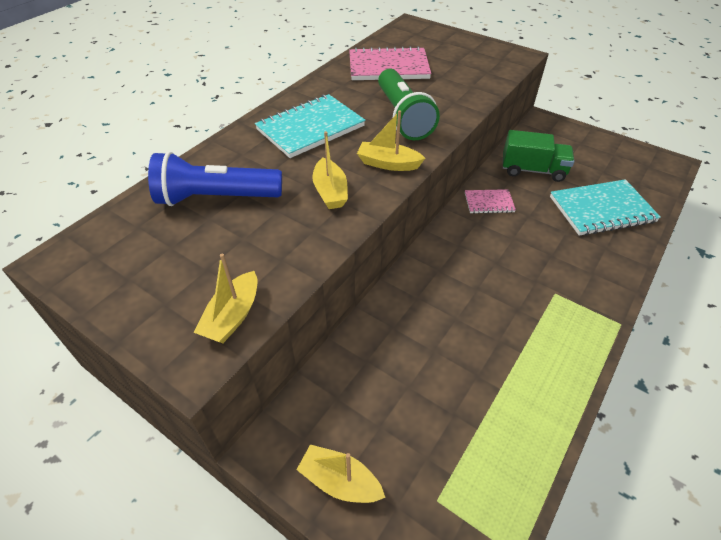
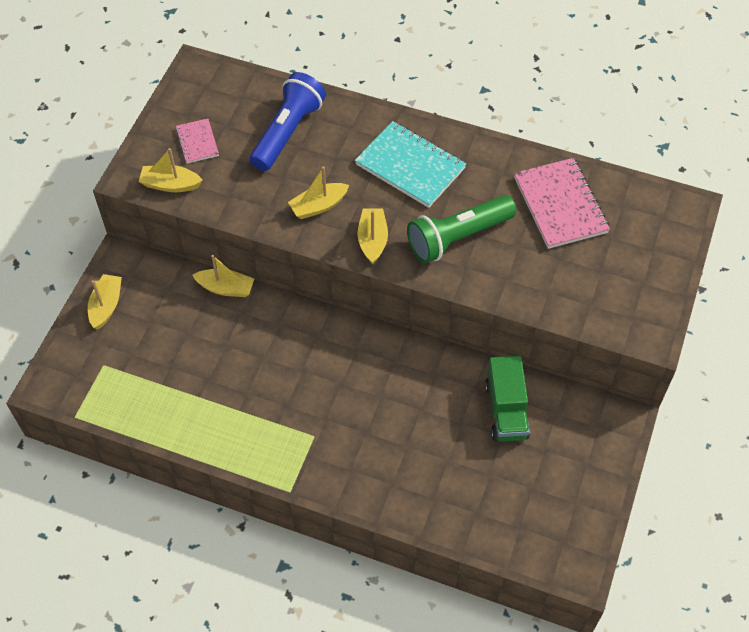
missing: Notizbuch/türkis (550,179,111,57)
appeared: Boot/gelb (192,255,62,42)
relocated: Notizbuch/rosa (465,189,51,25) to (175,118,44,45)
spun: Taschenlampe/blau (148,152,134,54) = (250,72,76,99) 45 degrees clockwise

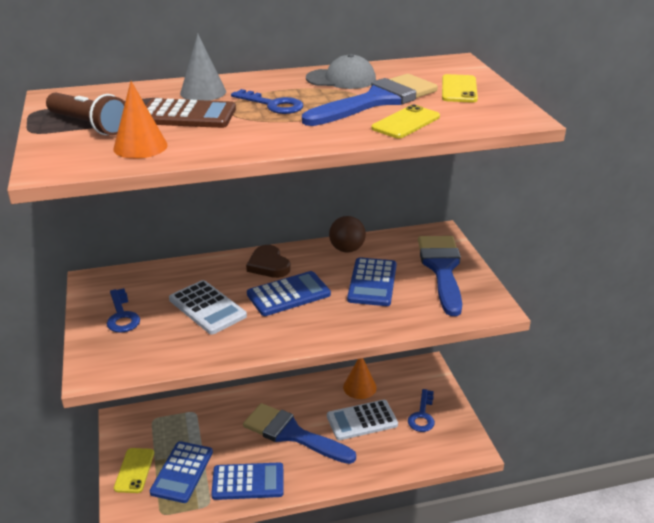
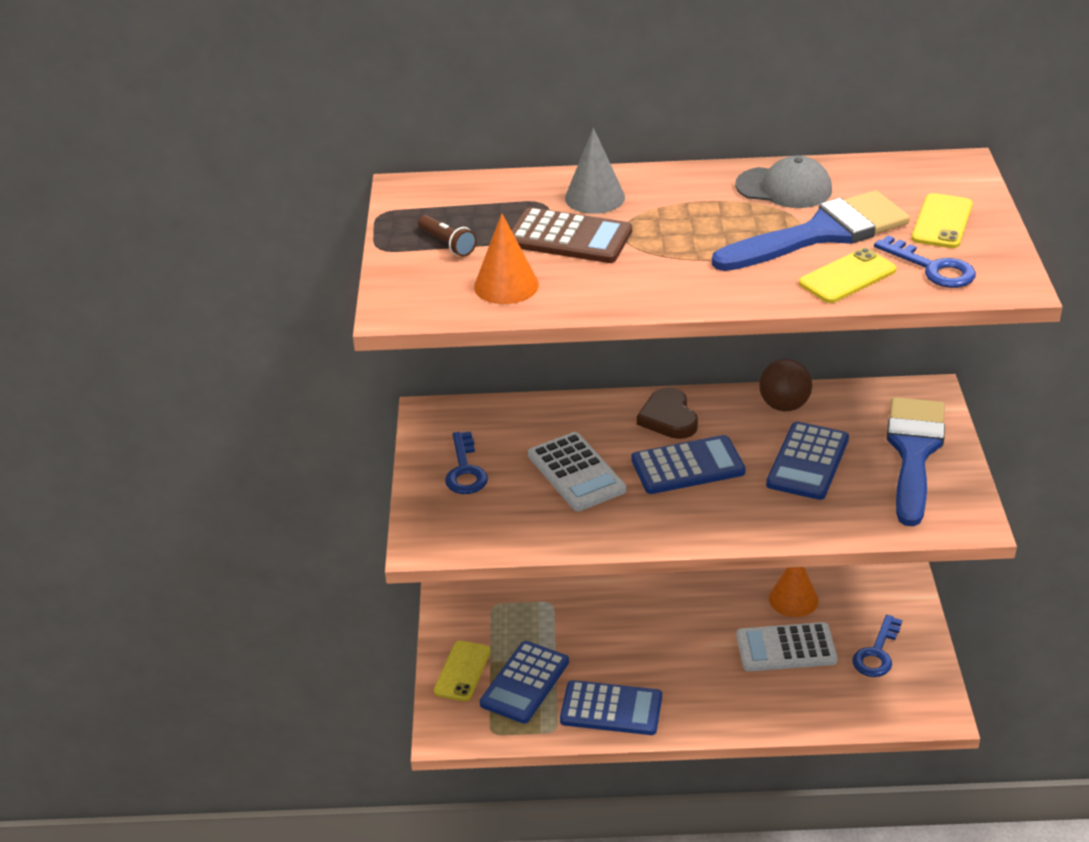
missing: Pinsel/blau (243,403,113,61)
relocated: Schlüssel/blau (231,89,72,25) to (874,236,102,52)
size: Taschenlampe/braun (46,93,79,42) = (418,215,59,42) x0.59

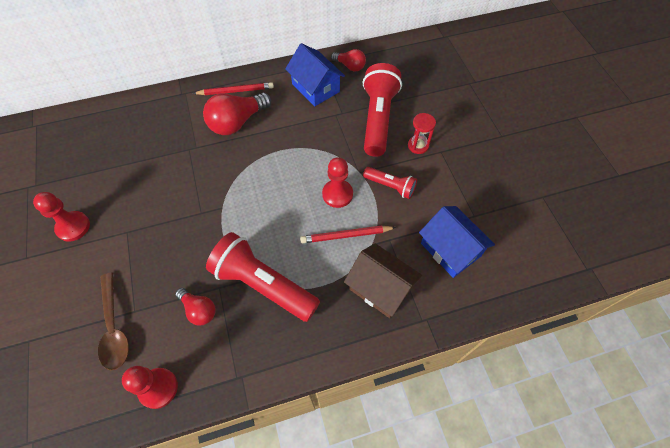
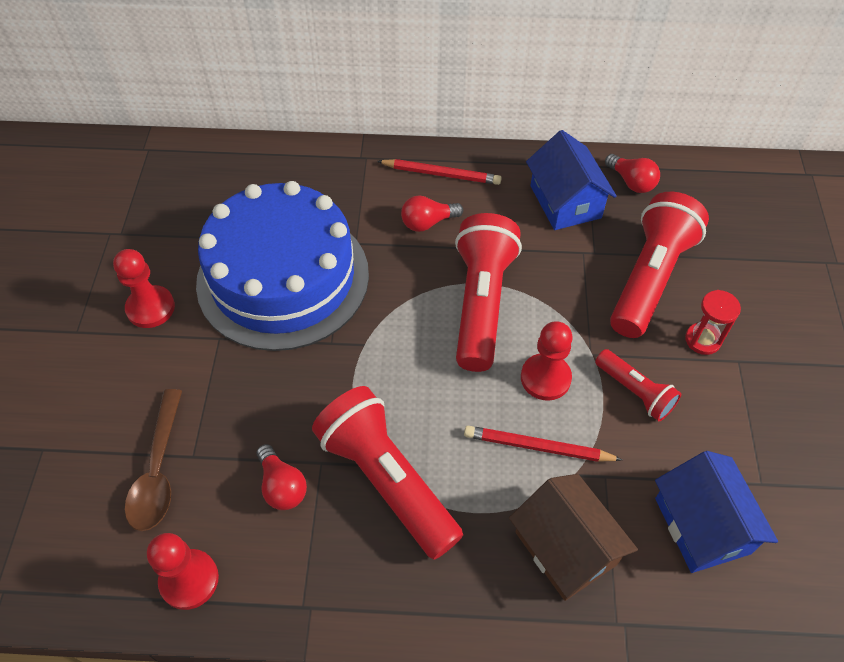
appeared: Kuchen/blau (196,181,173,170); Taschenlampe/rot (455,213,67,159)
size: Glühbirne/rot (203,93,68,42) = (401,196,62,36) x0.57

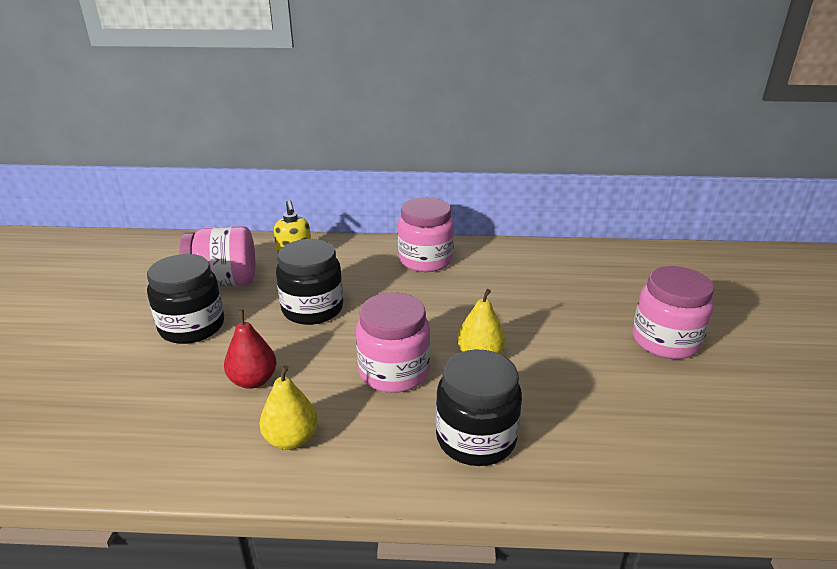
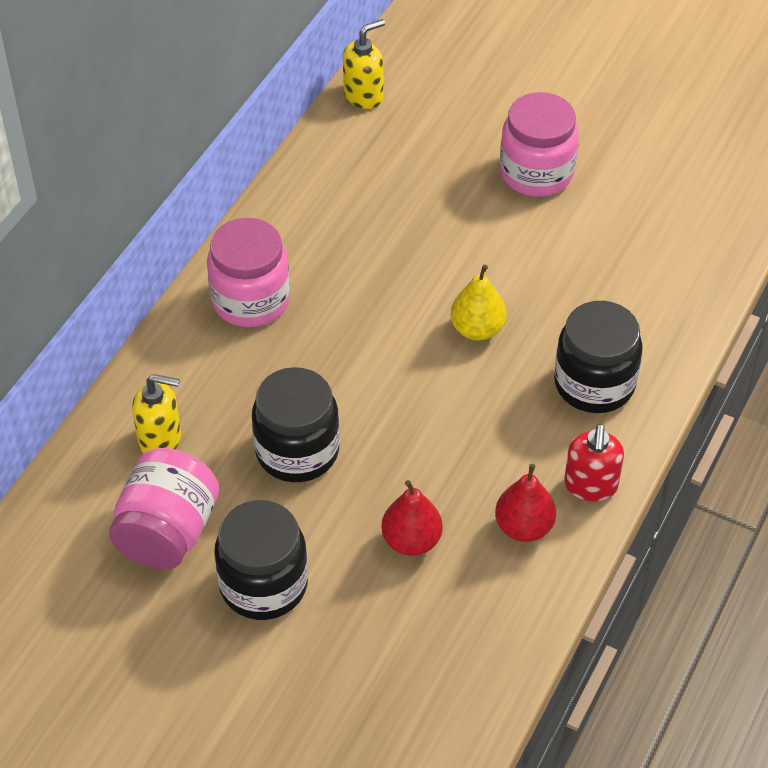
missing: Einmachglas/rosa (356,292,74,101)
appeared: Seifenspender/gelb (343,19,42,90); Seifenspender/rot (564,424,60,77)
colour: Birne/gelb (259,365,59,85) to Birne/rot (495,464,61,78)

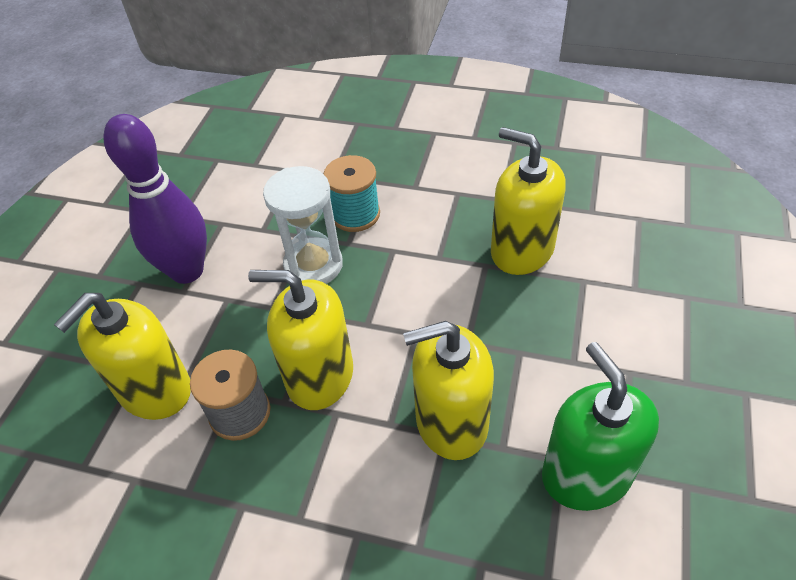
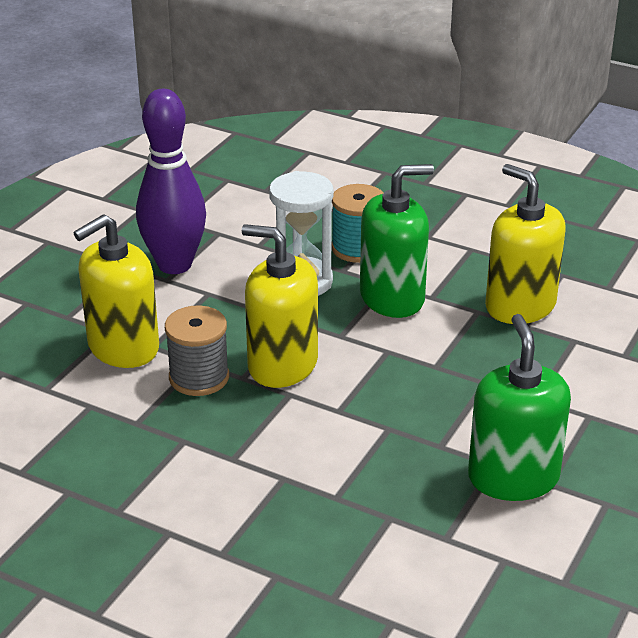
missing: Seifenspender/gelb (403,321,91,139)
appeared: Seifenspender/grün (360,164,74,154)

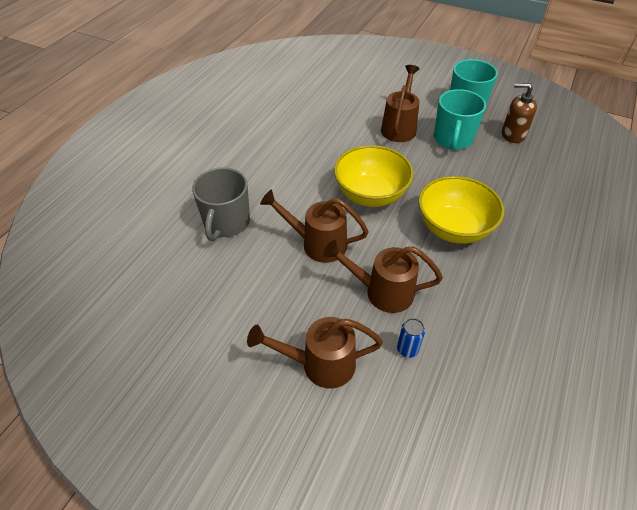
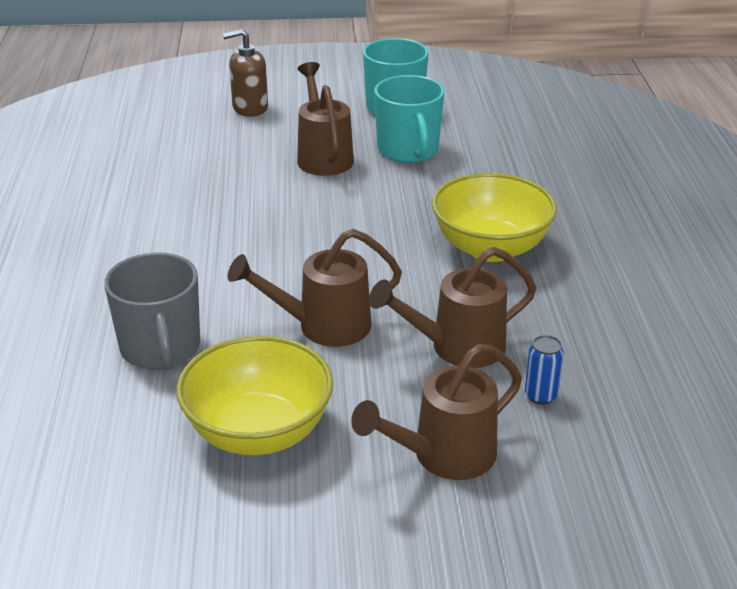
relocated: Schüssel/gelb (334,145,80,62) to (176,335,157,120); Seifenspender/braun (502,83,35,60) to (223,29,45,88)

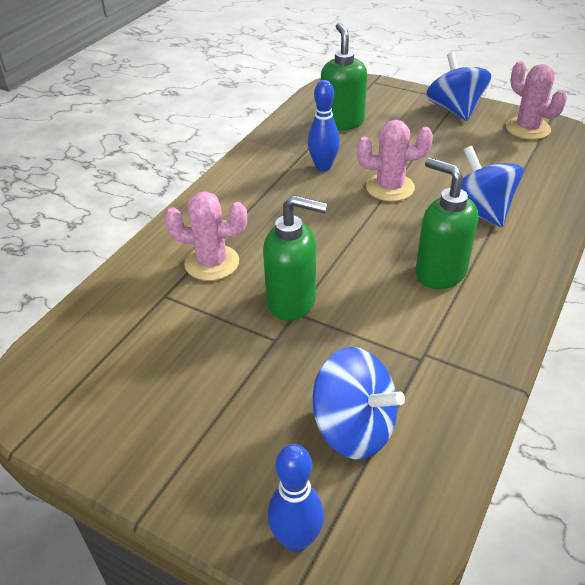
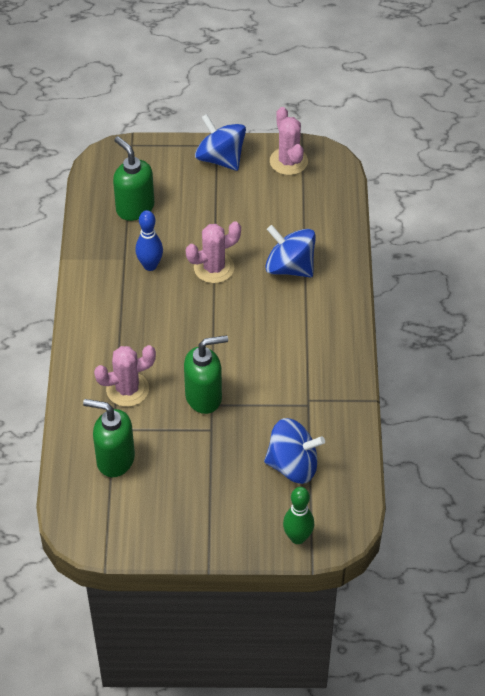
relocated: Seifenspender/grün (416,157,62,132) to (83,399,52,78)
colour: Bowlingkegel/blau (268,444,56,108) to Bowlingkegel/grün (283,487,31,57)
spun: Kaktus/rosa (506,61,61,79) = (270,107,38,68) 45 degrees clockwise

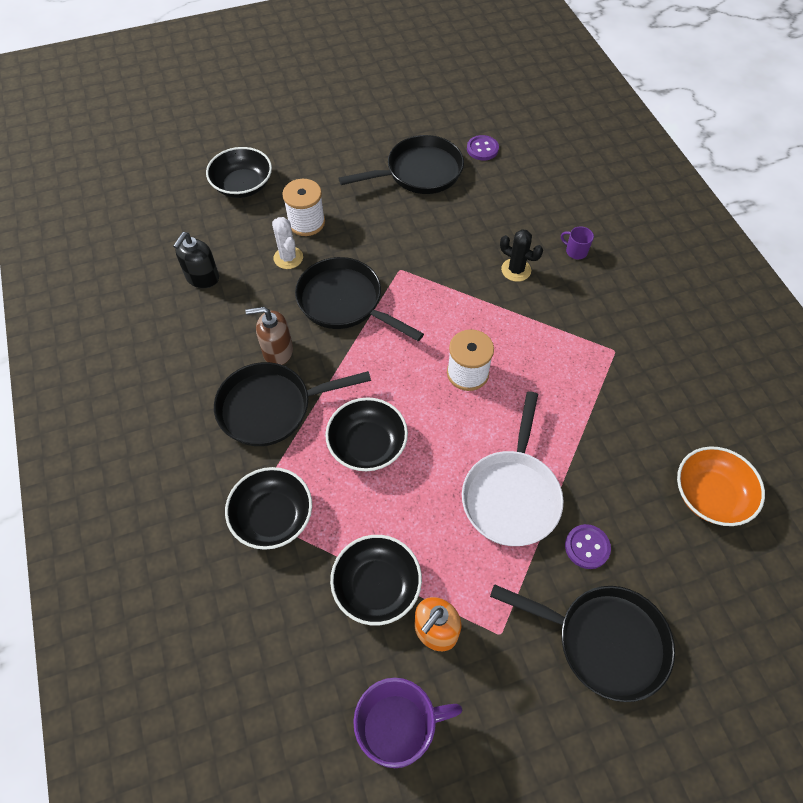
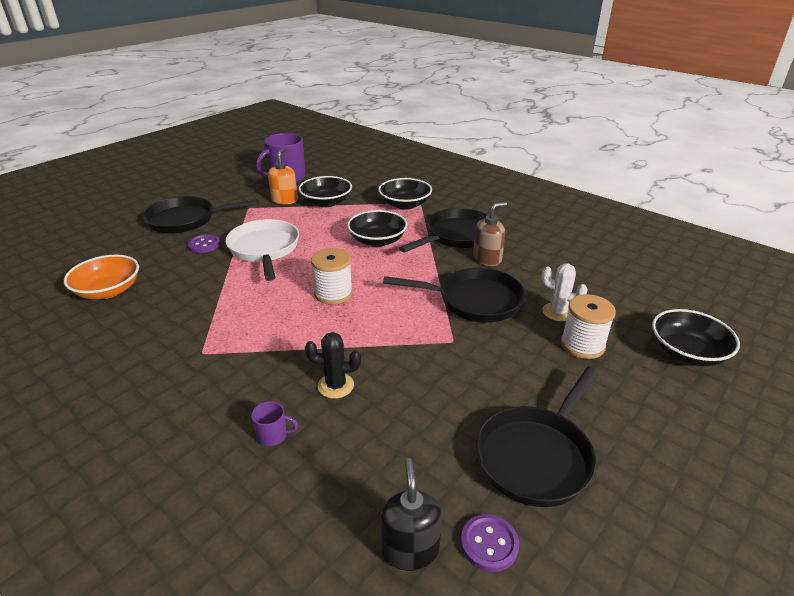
relocated: Seifenspender/schwarz (173,232,46,56) to (381,458,61,113)

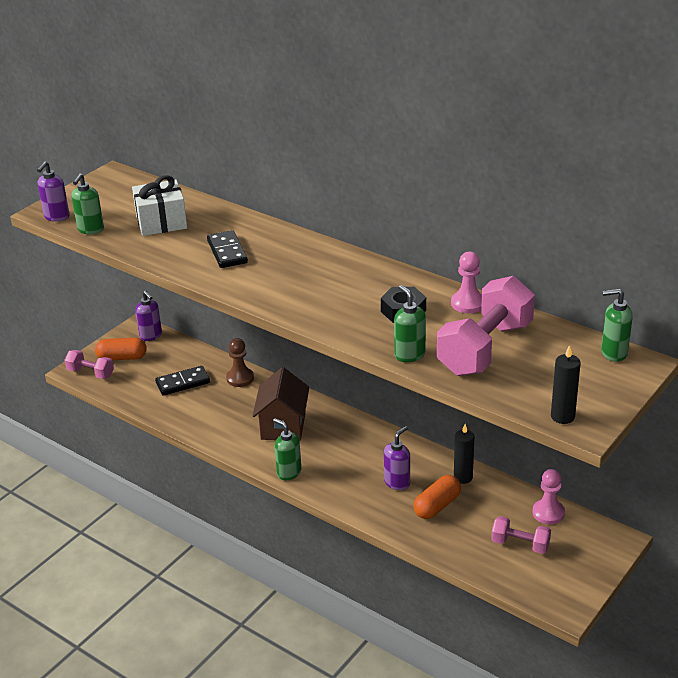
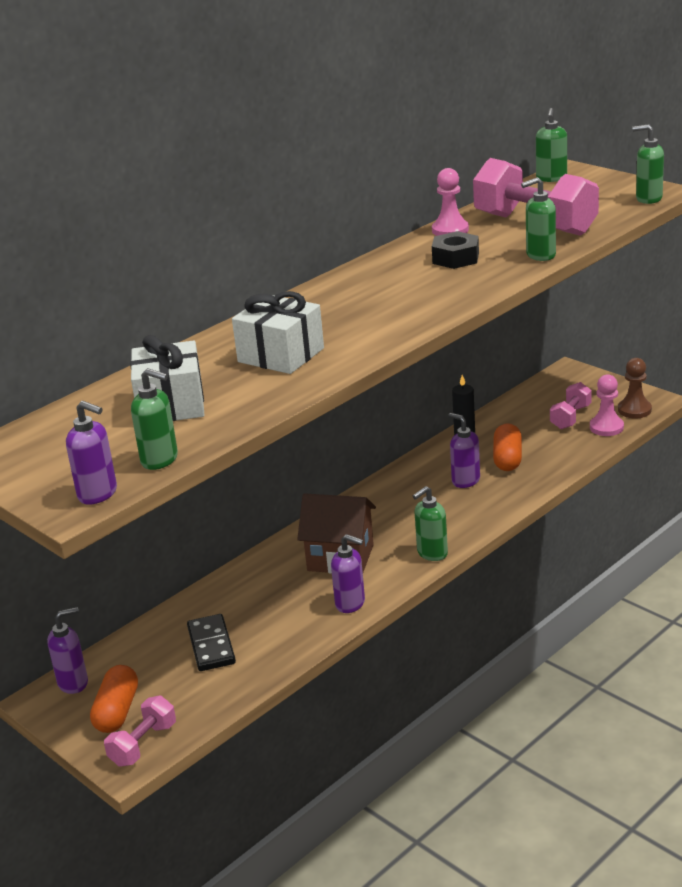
appeared: Seifenspender/lila (331,534,34,79)
relocated: Bauer/braun (226,338,28,49) to (618,358,34,61); Bauer/rosa (532,469,33,56) to (590,374,34,62)
exchanged: Dominostein/schwarz (207,230,41,38) to Geschenk/weiß (232,291,92,83); Kerze/schwarz (551,345,30,79) to Seifenspender/grün (632,124,32,80)
spun: Kapsel/orange (413,475,48,44) = (493,423,29,48) 45 degrees clockwise

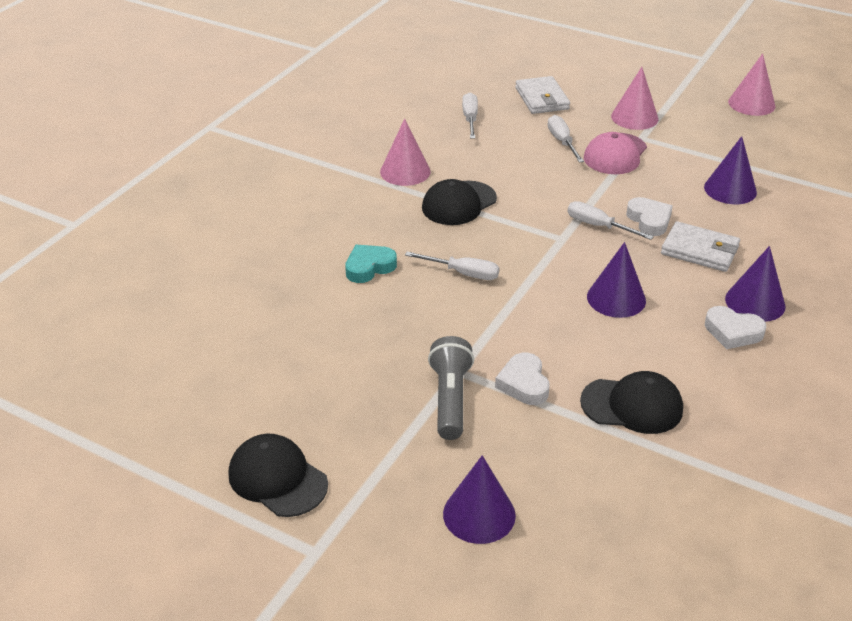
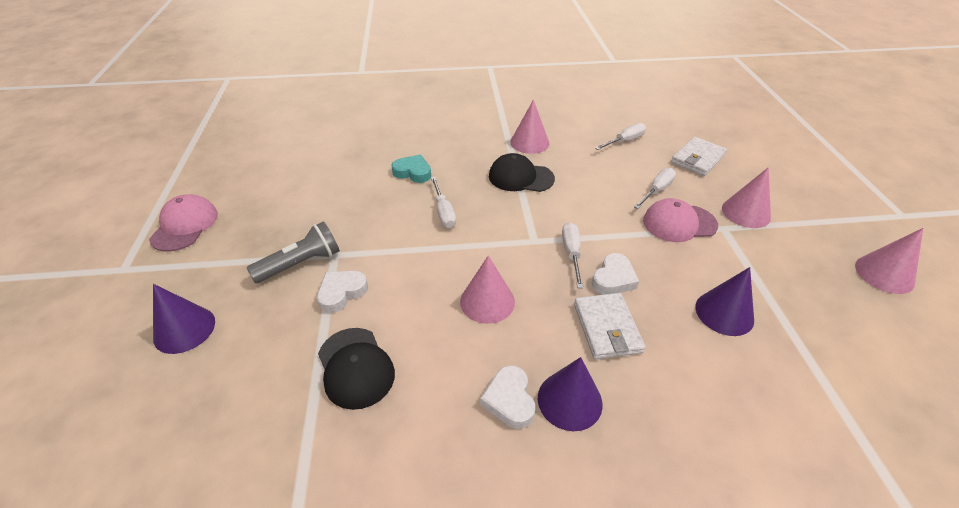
colour: Kappe/schwarz (229,434,99,83) to Kappe/rosa (149,194,69,58); Kegel/lila (587,242,59,76) to Kegel/rosa (460,255,55,69)

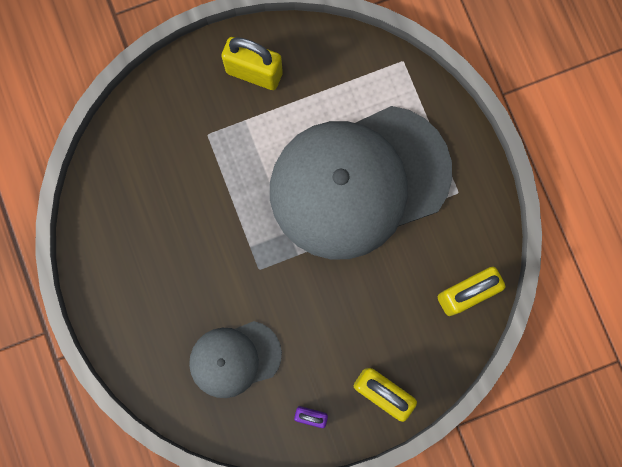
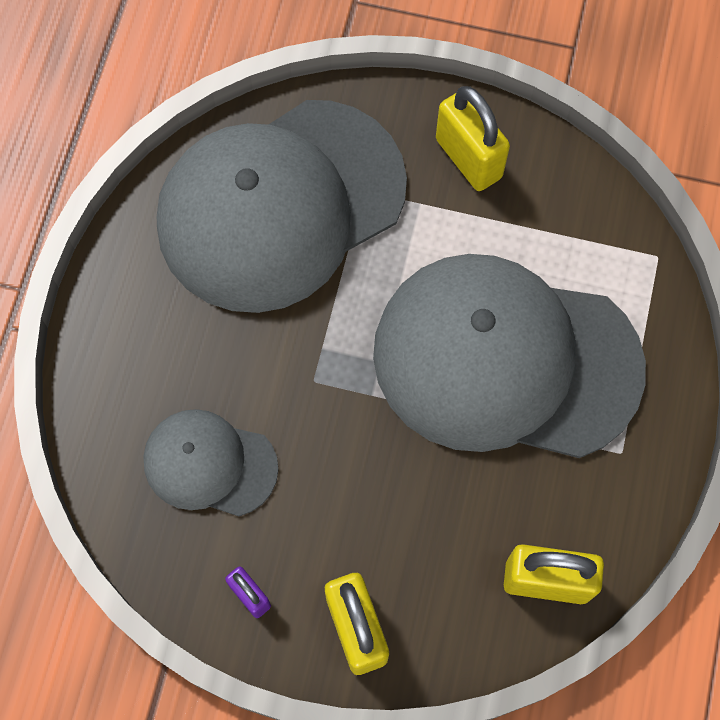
appeared: Kappe/grau (157,100,250,213)

